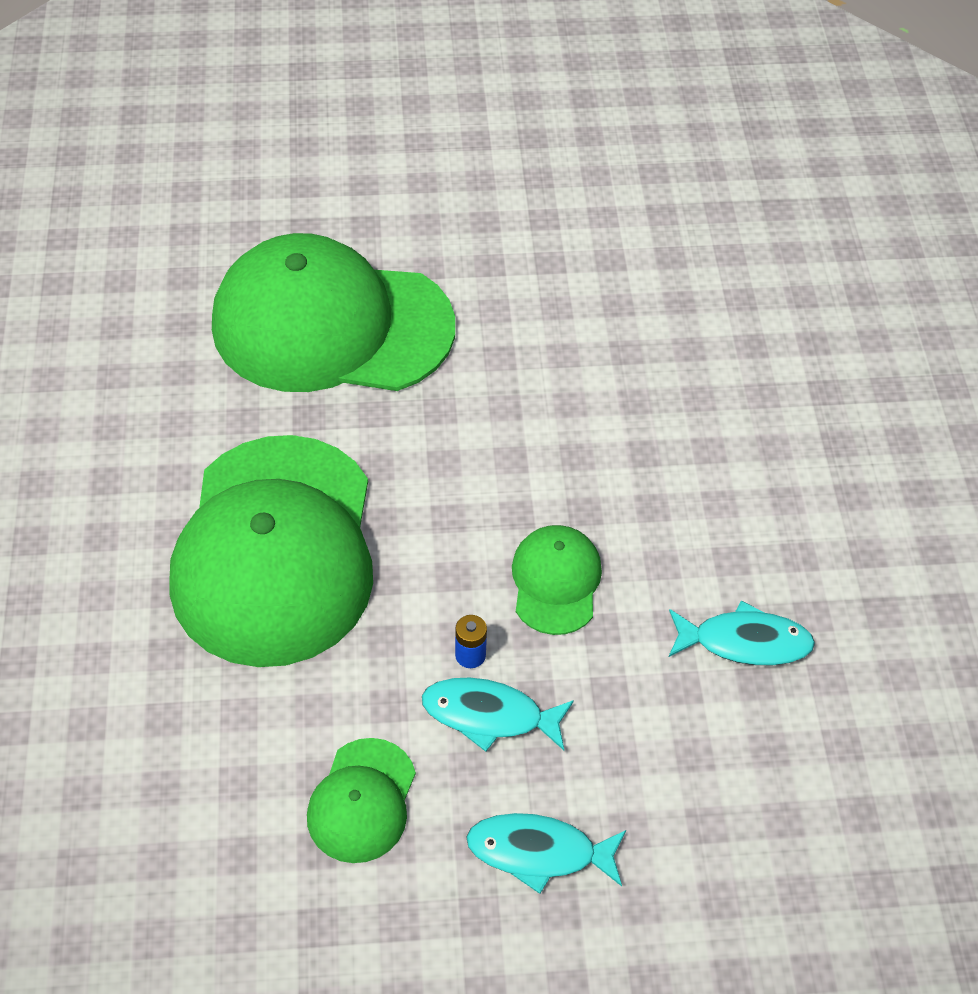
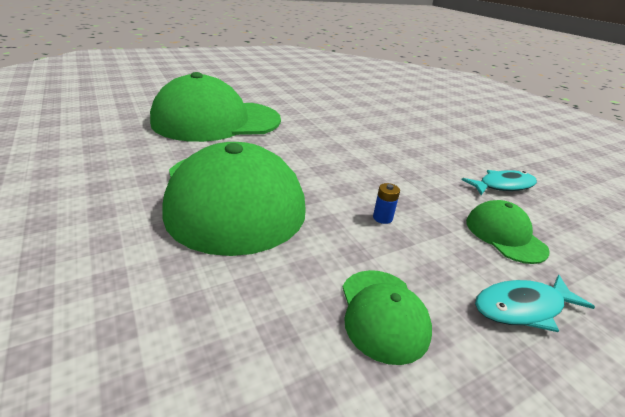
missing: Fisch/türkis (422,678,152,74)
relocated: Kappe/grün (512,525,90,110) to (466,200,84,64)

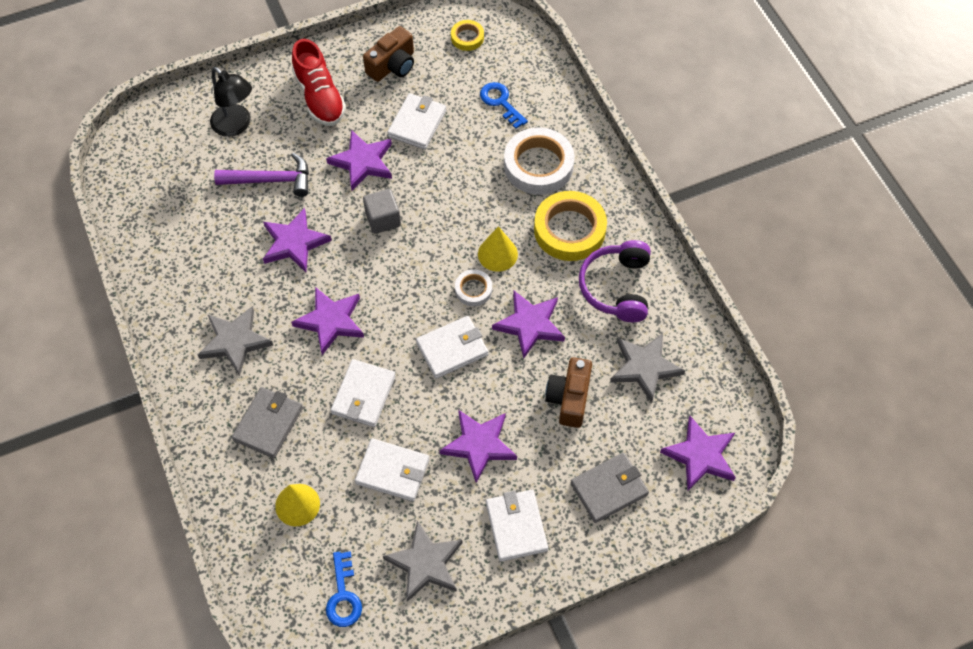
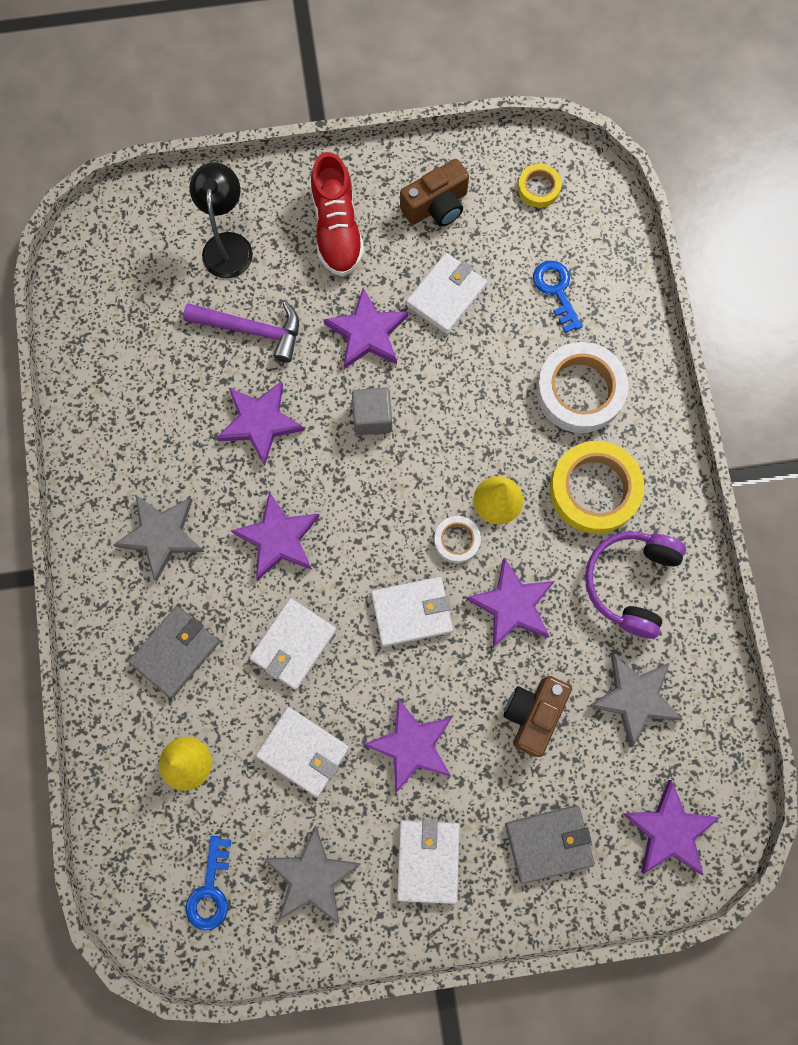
spun: Lampe/schwarz (210,67,42,70) = (190,162,63,117) 150 degrees counterclockwise

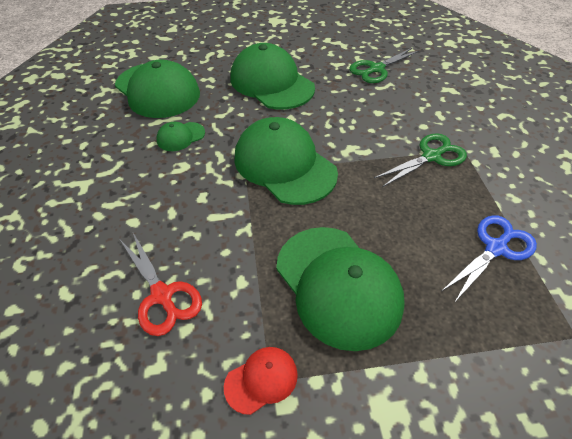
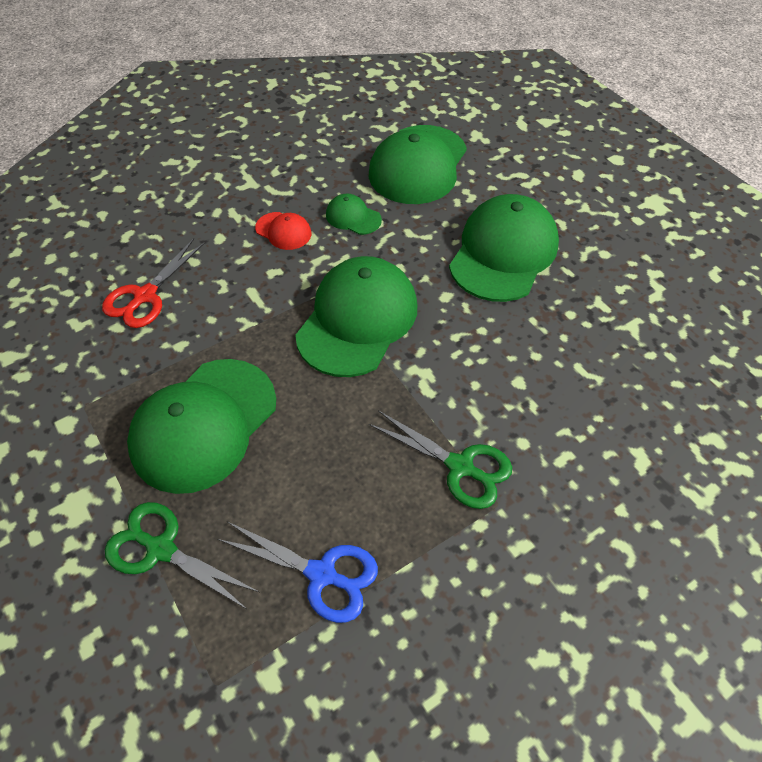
relocated: Kappe/rot (224,347,74,68) to (255,212,56,38); Schere/grün (349,48,71,35) to (105,502,154,108)

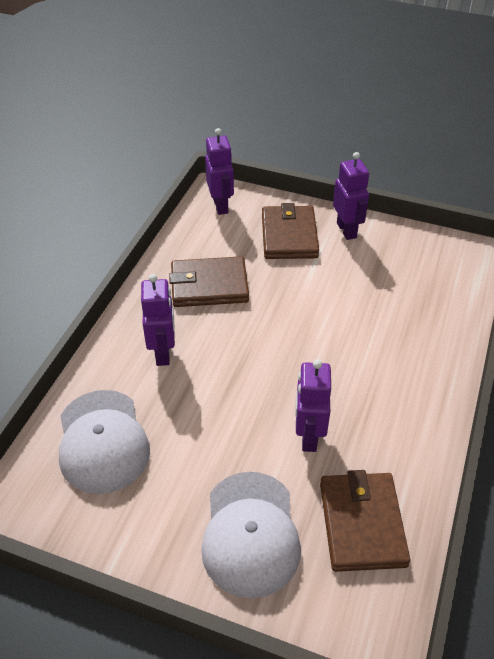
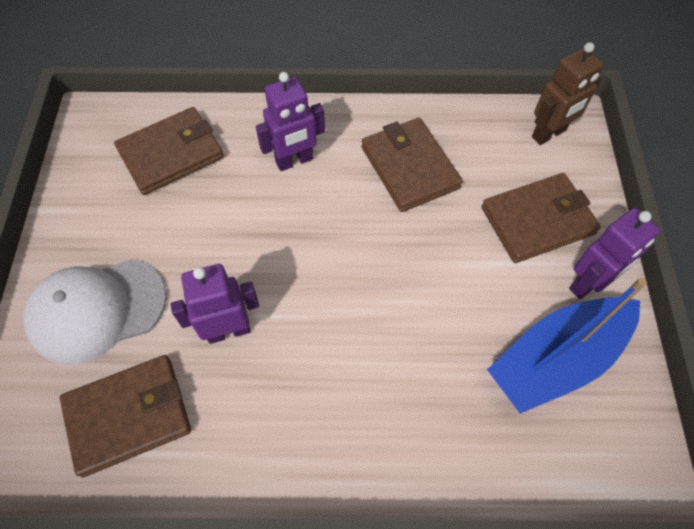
appeared: Boot/blau (487,278,160,136)
exchanged: Kappe/weiß (59,390,91,104) to Geldbörse/braun (114,107,110,88)
colour: Roboter/lila (205,128,29,87) to Roboter/braun (532,42,72,103)

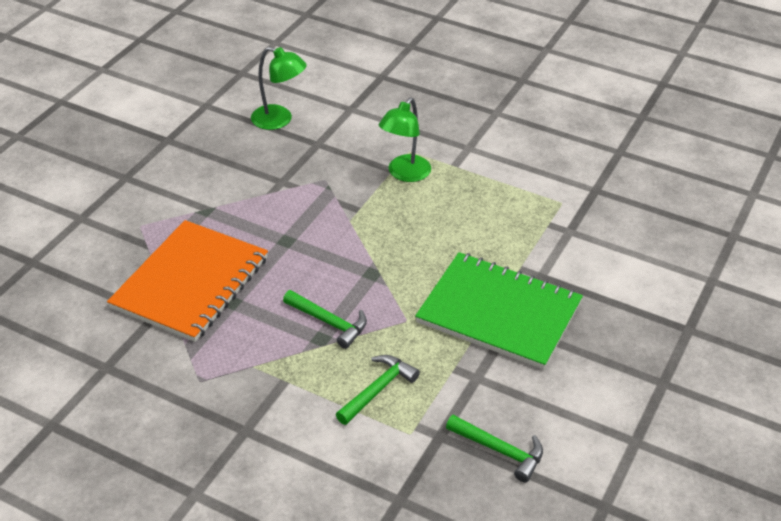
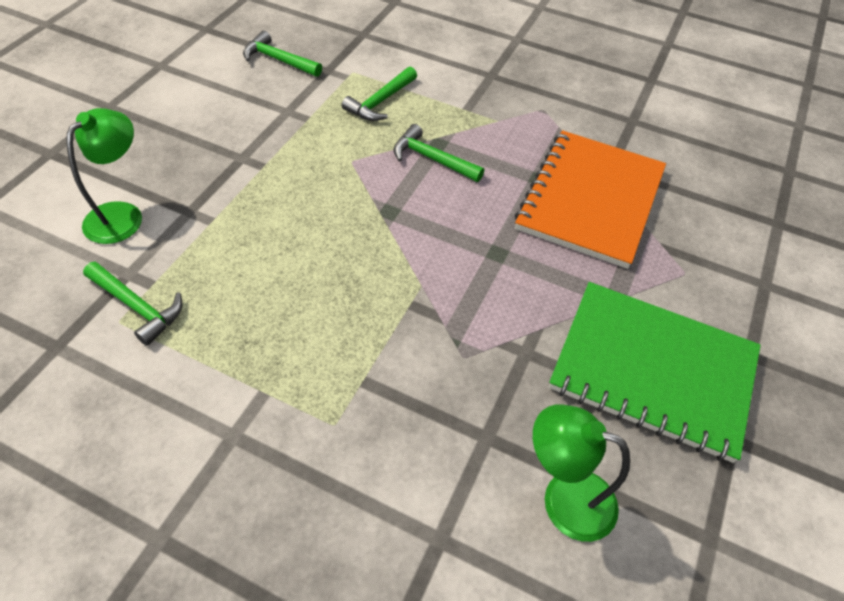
appeared: Hammer/grün (83,262,100,84)
relocated: Lampe/grün (379,98,52,84) to (67,108,75,136); Notizbuch/grün (415,252,168,118) to (549,282,212,181)

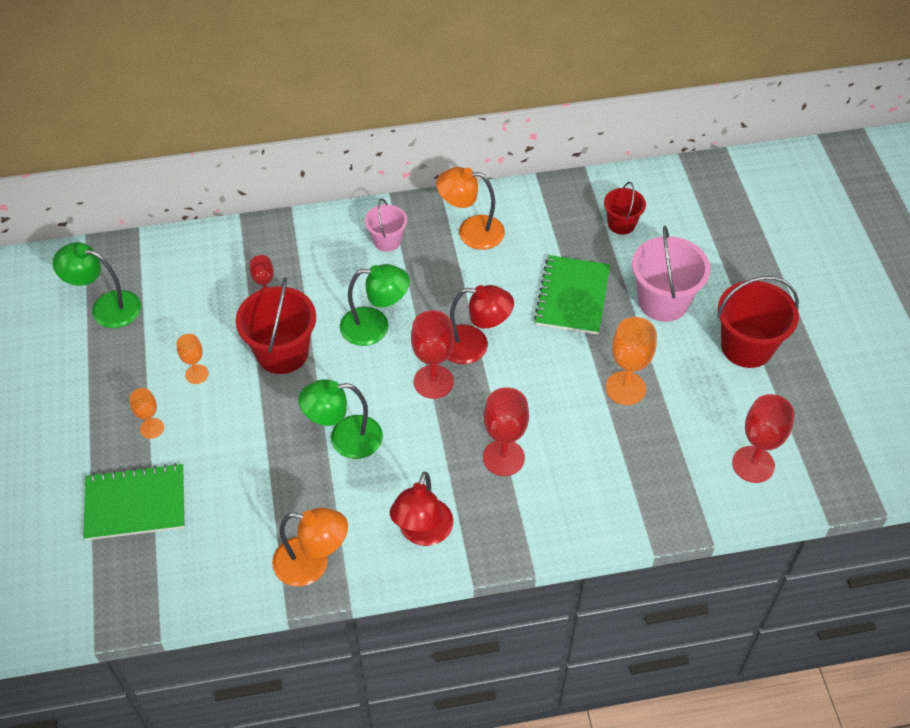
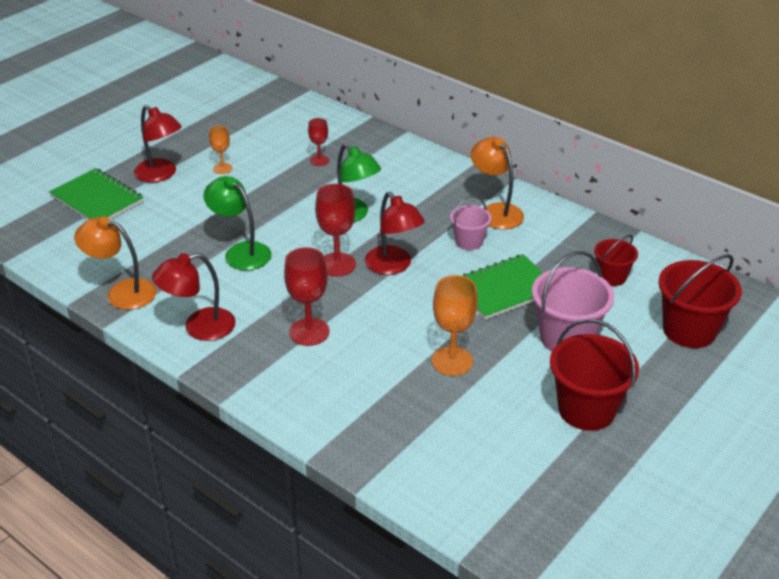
missing: Lampe/grün (53,242,88,86); Kelch/rot (732,394,63,89)
relocated: Eimer/rot (236,278,80,96) to (658,254,84,94); Eimer/rosa (365,198,42,54) to (450,196,42,54)
exchanged: Kelch/orange (129,388,35,51) to Lampe/rot (134,105,48,78)
spun: Lampe/orange (272,508,76,79) = (74,216,83,94) 135 degrees clockwise

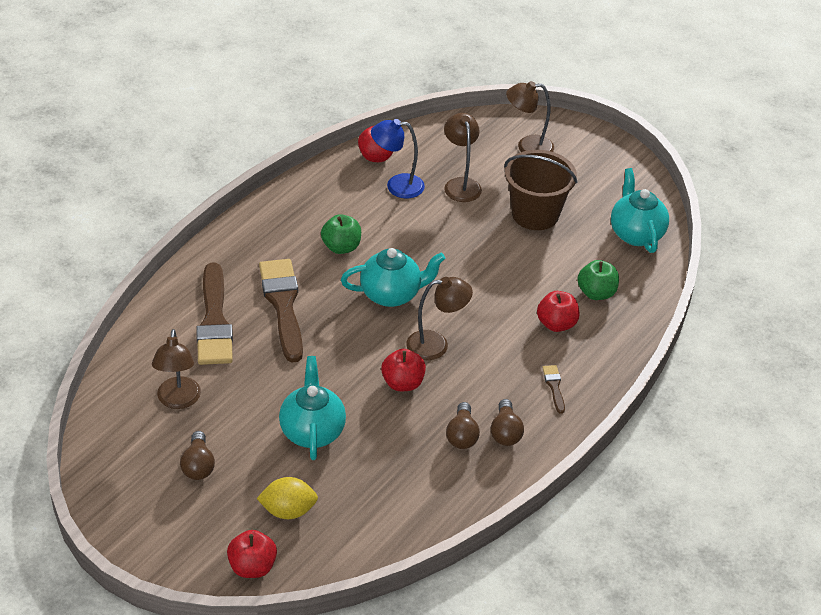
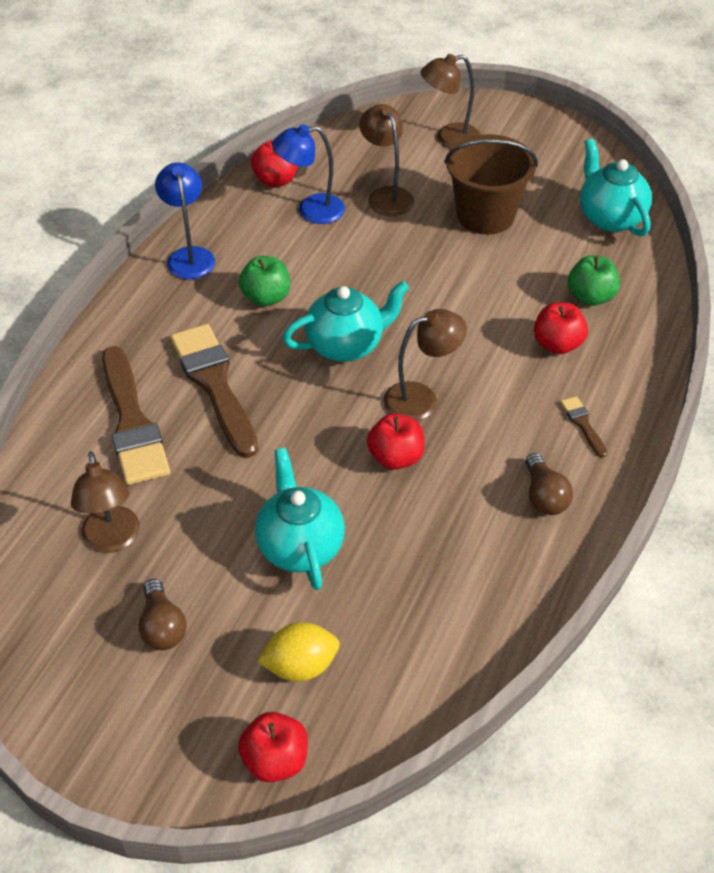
missing: Glühbirne/braun (446,402,34,47)
appeared: Lampe/blau (155,162,60,117)

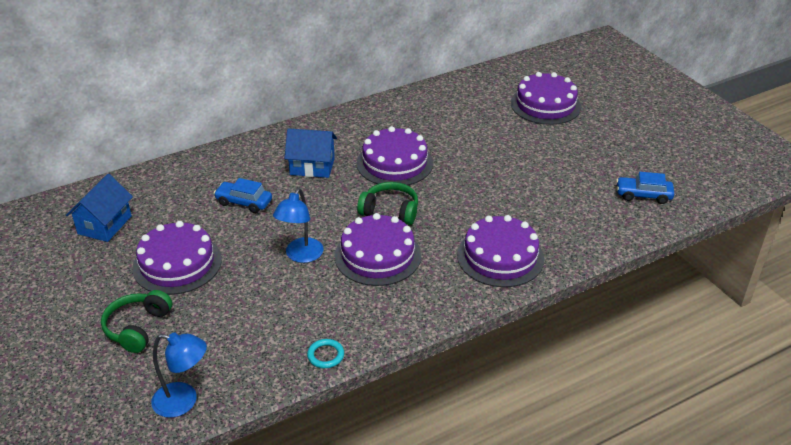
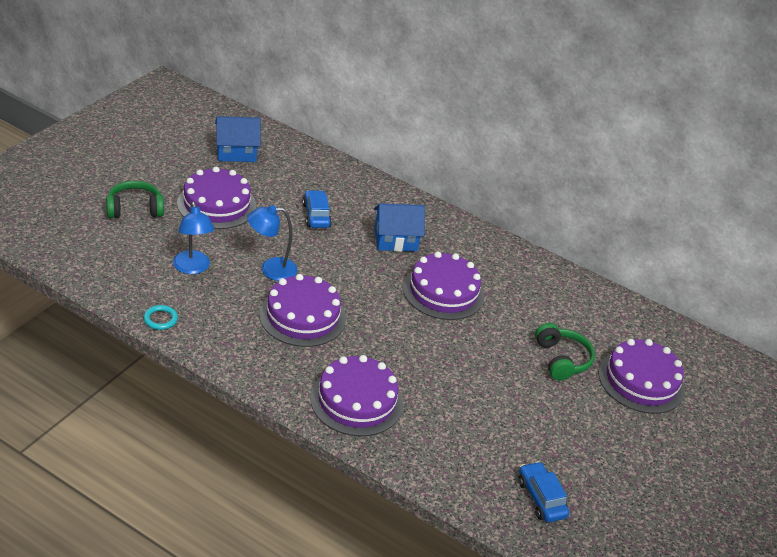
relocated: Lampe/blau (151,332,56,86) to (173,202,42,72); Kopfhörer/grün (357,182,61,43) to (535,323,60,58)
spun: Haus/blau (284,128,53,50) = (374,203,51,49) 75 degrees counterclockwise

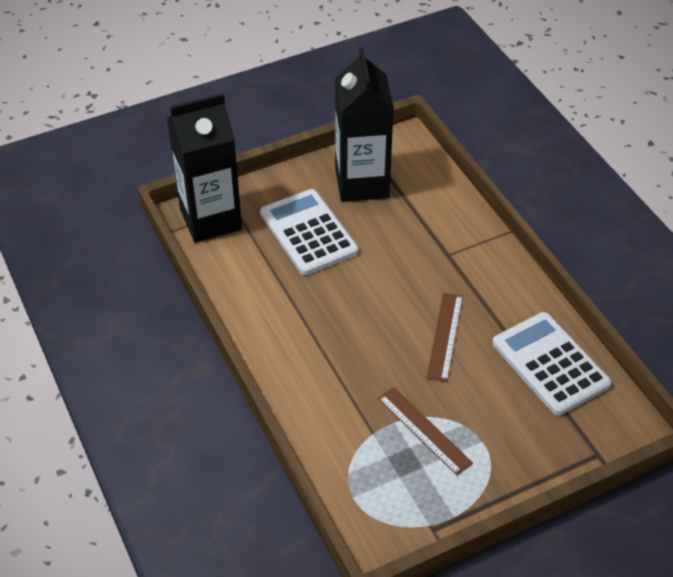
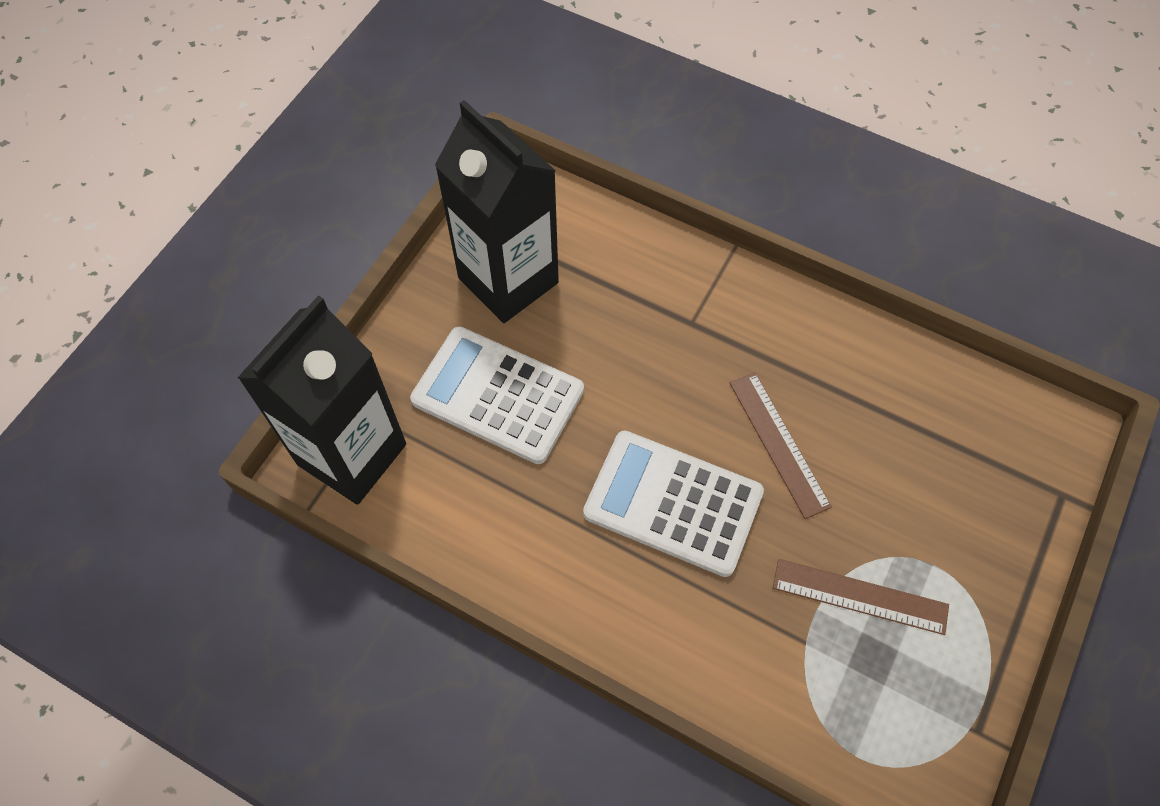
relocated: Taschenrechner/weiß (492,312,119,104) to (583,431,181,146)

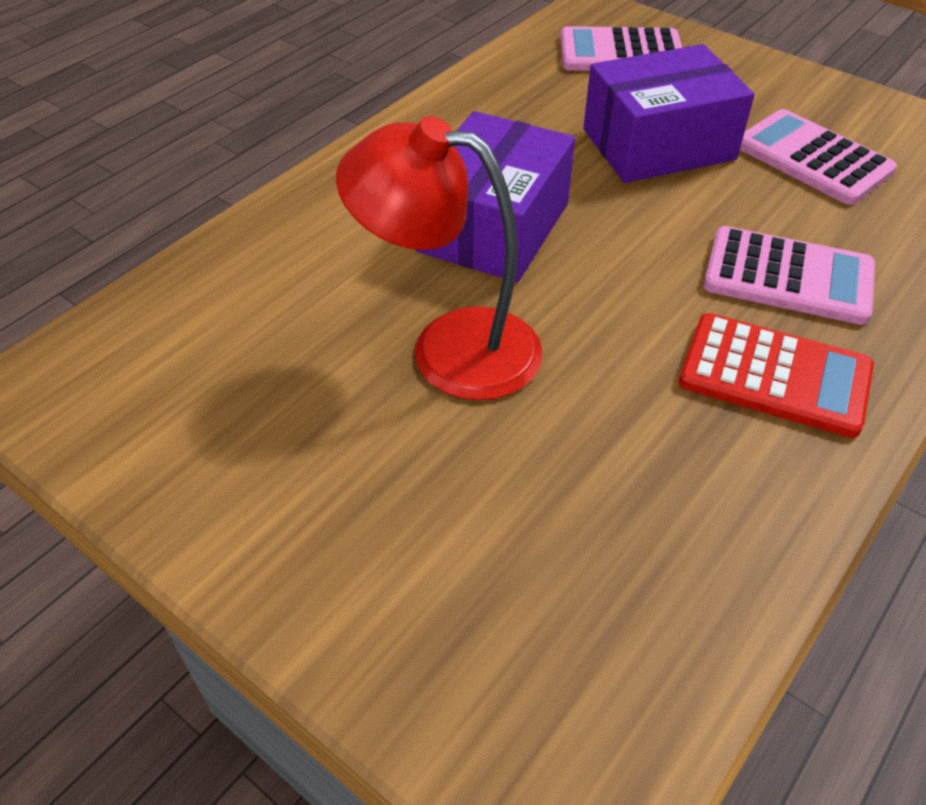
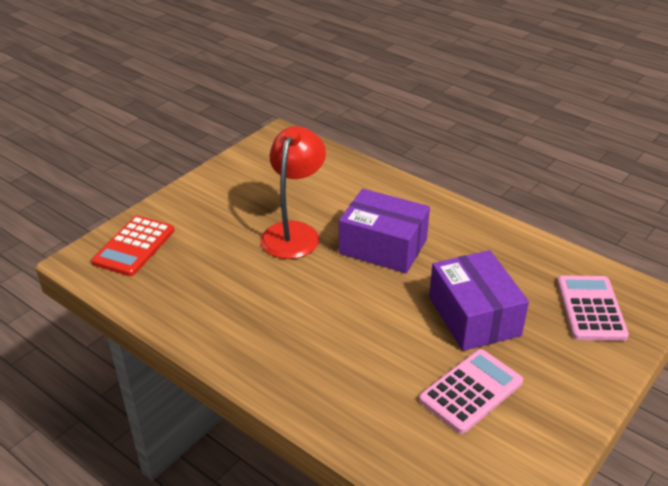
missing: Taschenrechner/rosa (703,226,172,99)
relocated: Taschenrechner/rot (679,313,195,125) to (92,216,82,60)

